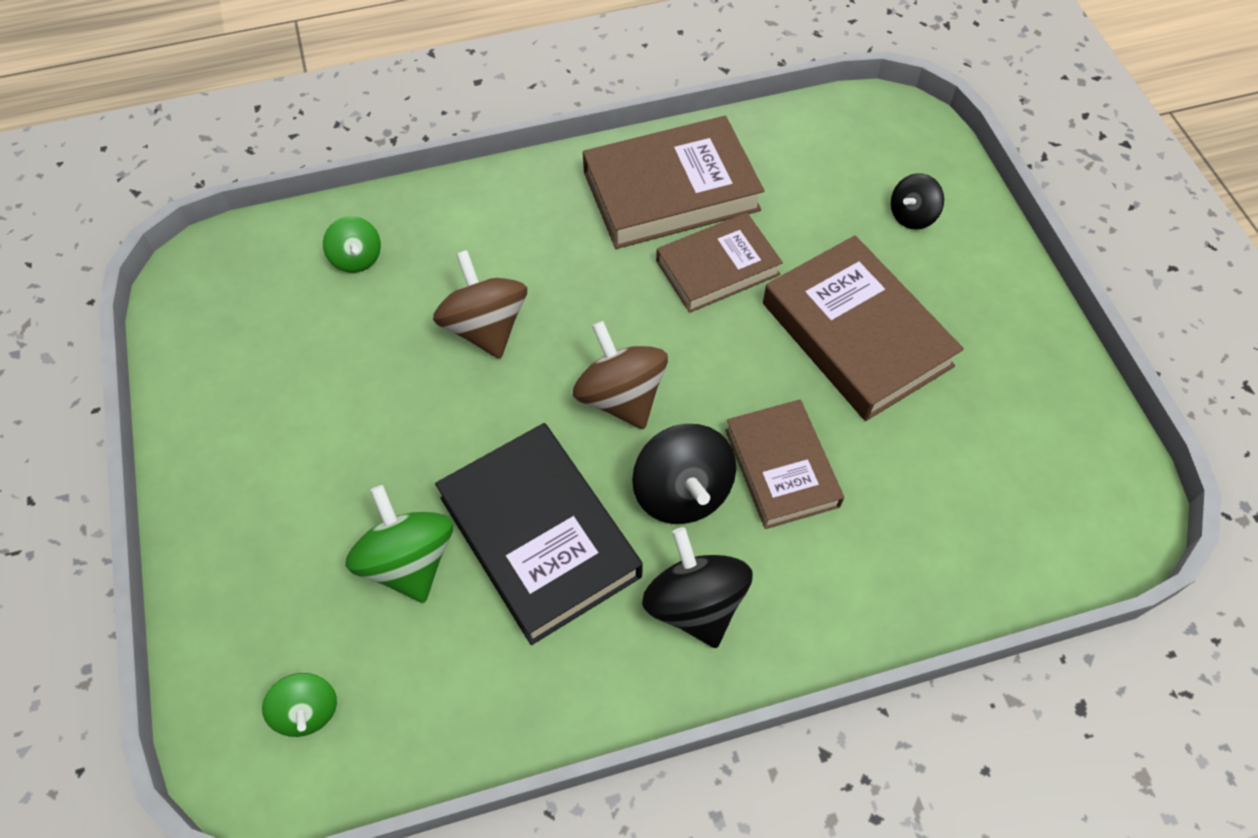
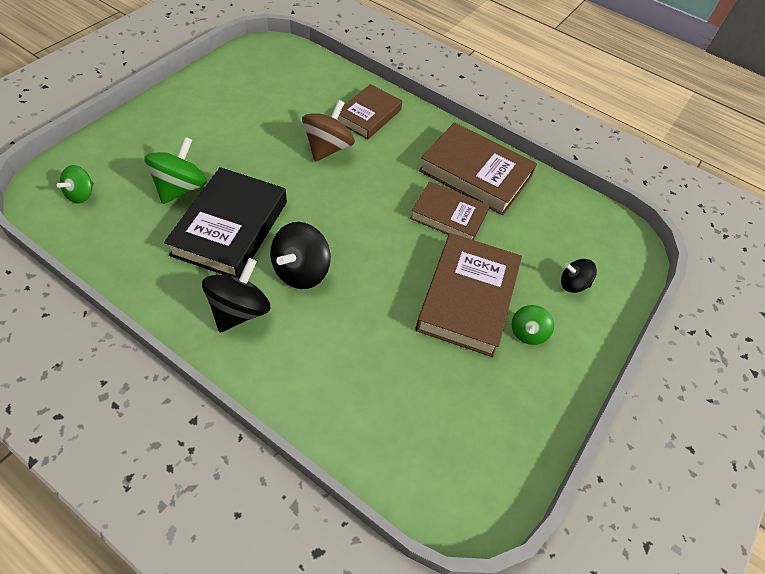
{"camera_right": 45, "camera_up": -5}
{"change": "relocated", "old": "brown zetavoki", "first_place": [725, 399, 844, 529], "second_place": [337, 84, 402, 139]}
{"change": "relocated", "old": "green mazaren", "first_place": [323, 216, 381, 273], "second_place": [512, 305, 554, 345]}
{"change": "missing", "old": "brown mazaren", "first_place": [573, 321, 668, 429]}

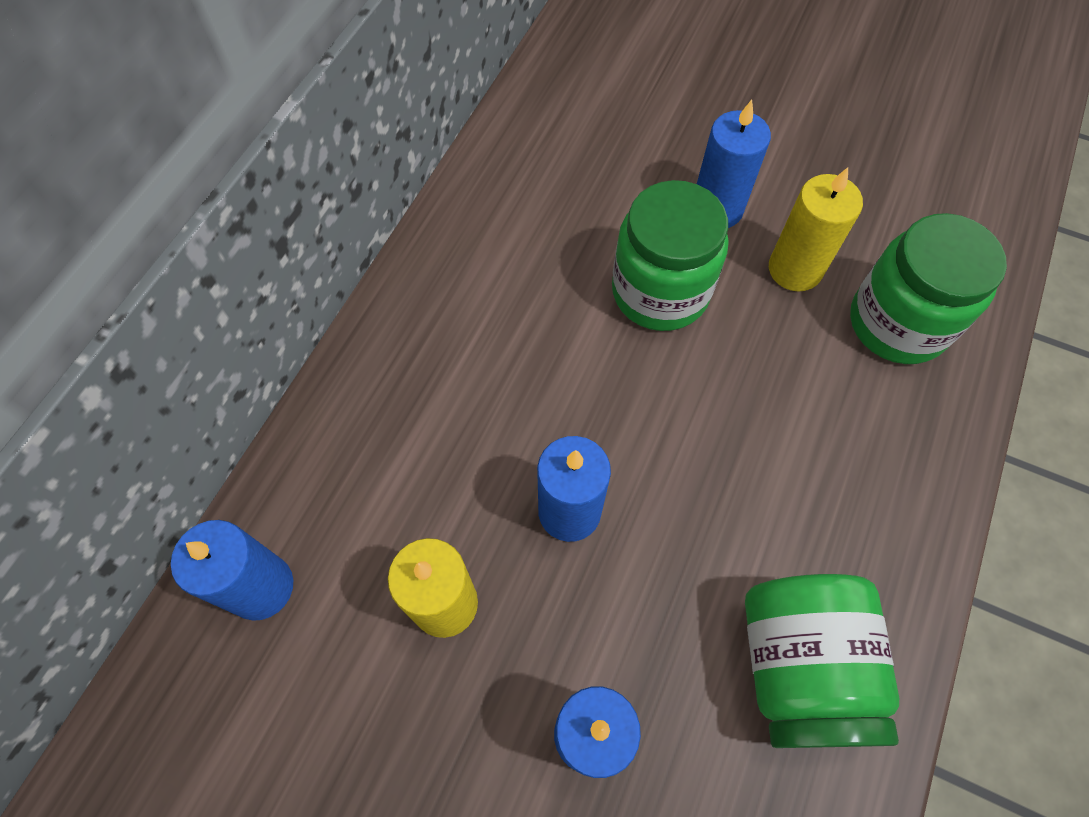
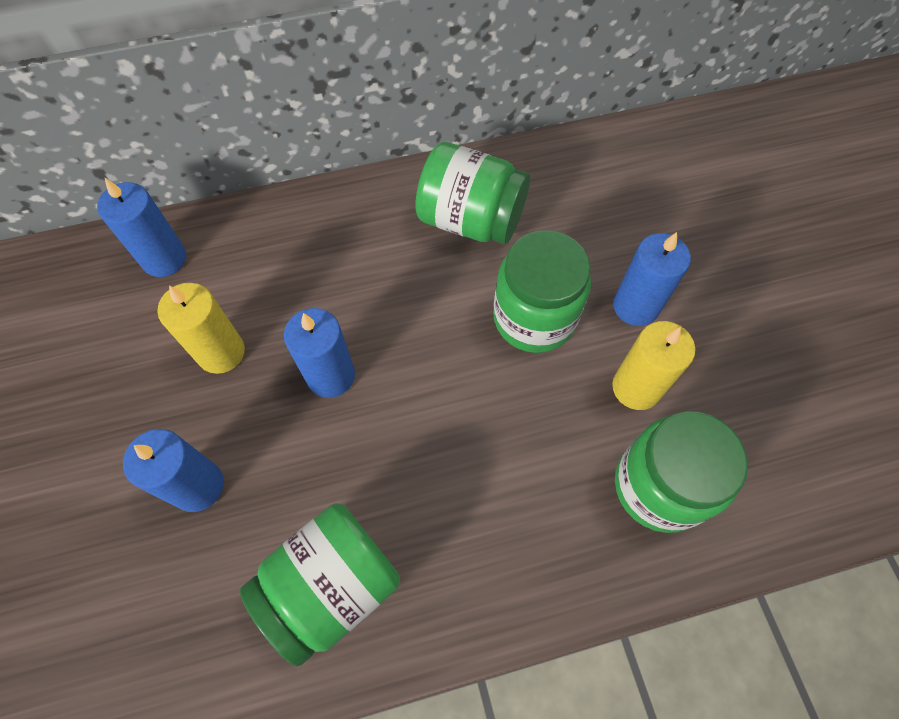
{"camera_right": 50, "camera_up": 0}
{"change": "appeared", "new": "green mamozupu", "second_place": [415, 142, 530, 244]}

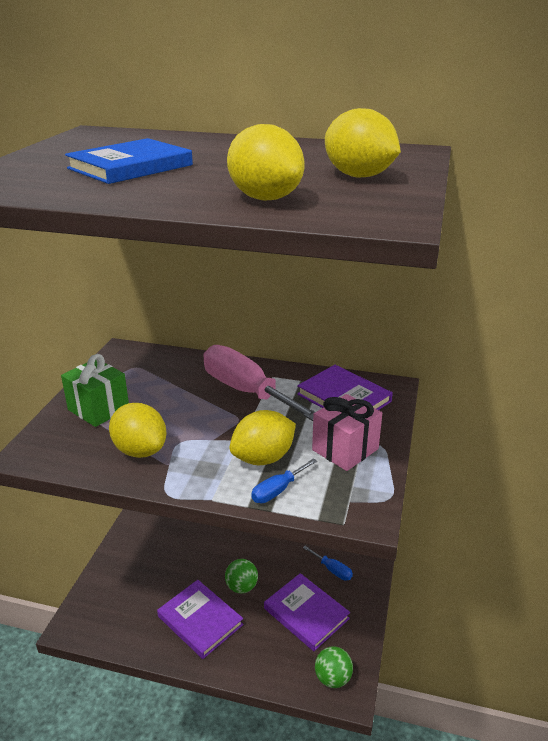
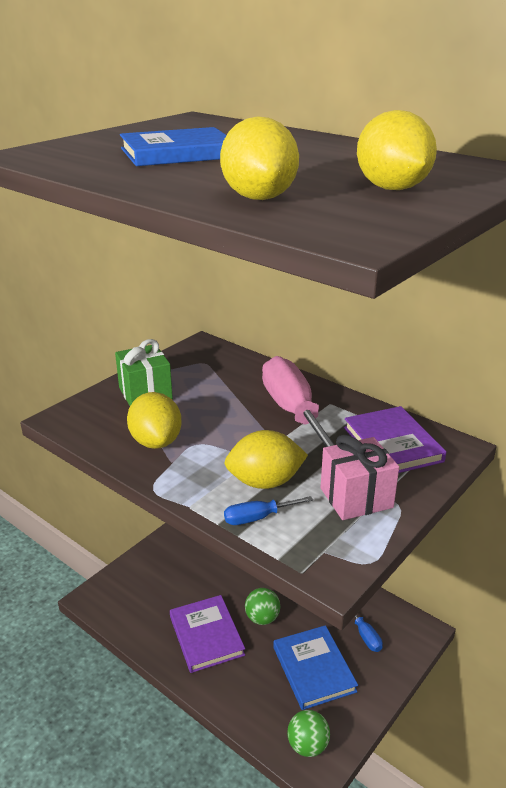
{"camera_right": 25, "camera_up": 0}
{"change": "colour", "old": "purple zetavoki", "new": "blue zetavoki", "first_place": [264, 573, 350, 651], "second_place": [273, 625, 358, 710]}

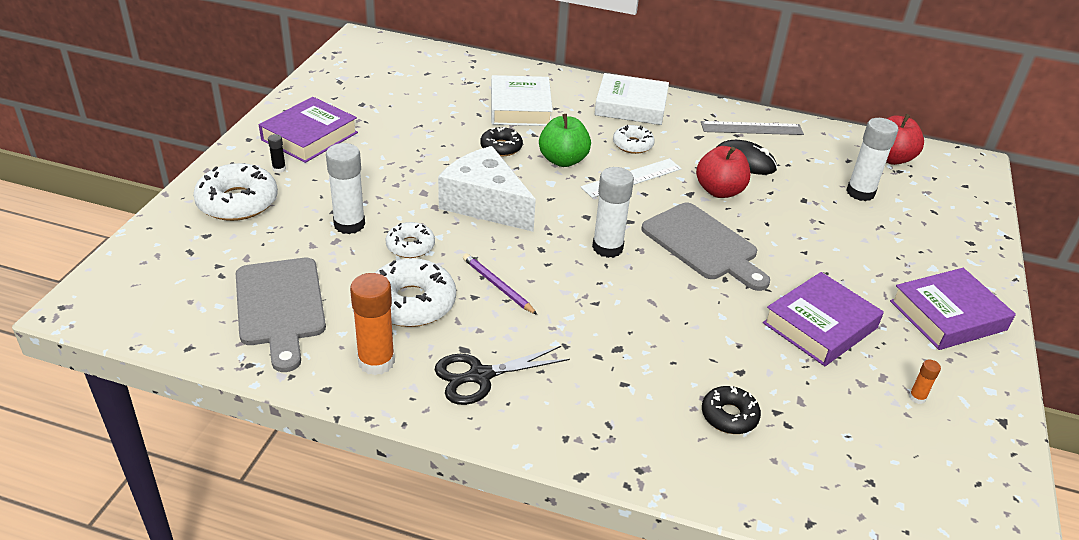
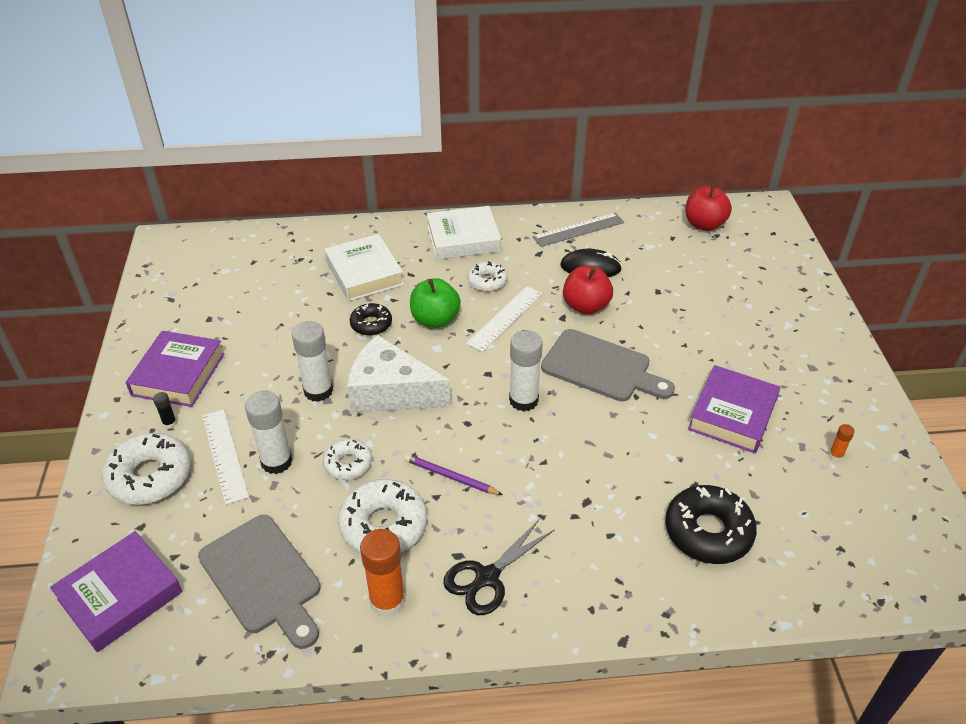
{"camera_right": -20, "camera_up": 5}
{"change": "relocated", "old": "purple zetavoki", "first_place": [890, 268, 1016, 350], "second_place": [50, 531, 182, 652]}
{"change": "appeared", "new": "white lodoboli", "second_place": [202, 409, 249, 505]}
{"change": "relocated", "old": "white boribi", "first_place": [846, 118, 898, 201], "second_place": [292, 321, 333, 402]}
{"change": "size", "old": "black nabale", "first_place": [702, 386, 761, 434], "second_place": [665, 485, 757, 564], "factor": 1.7}

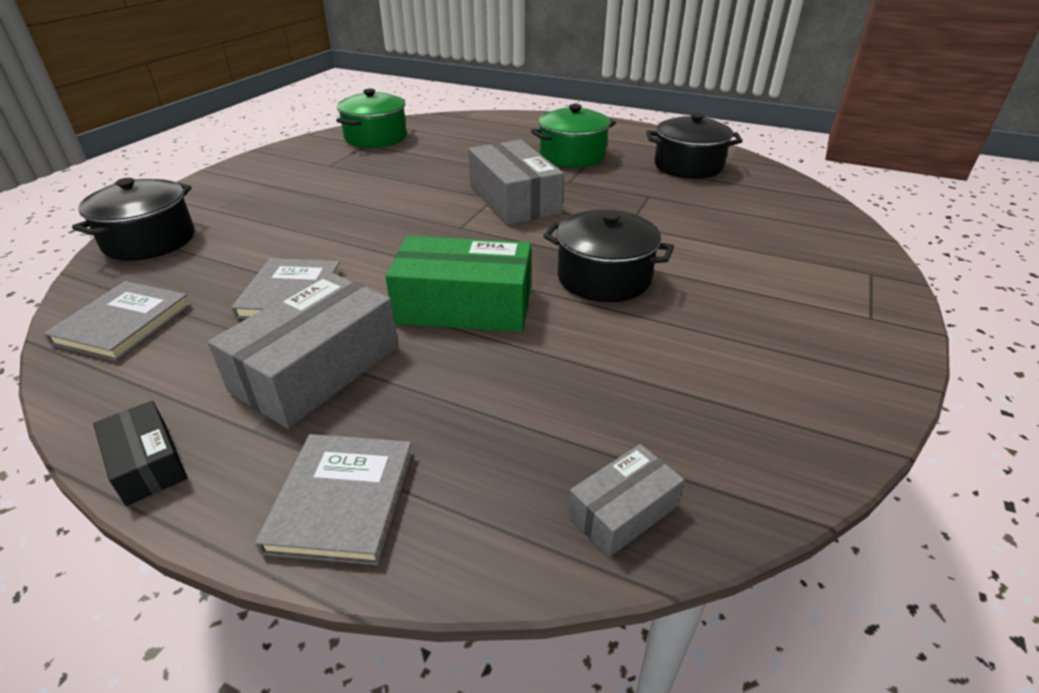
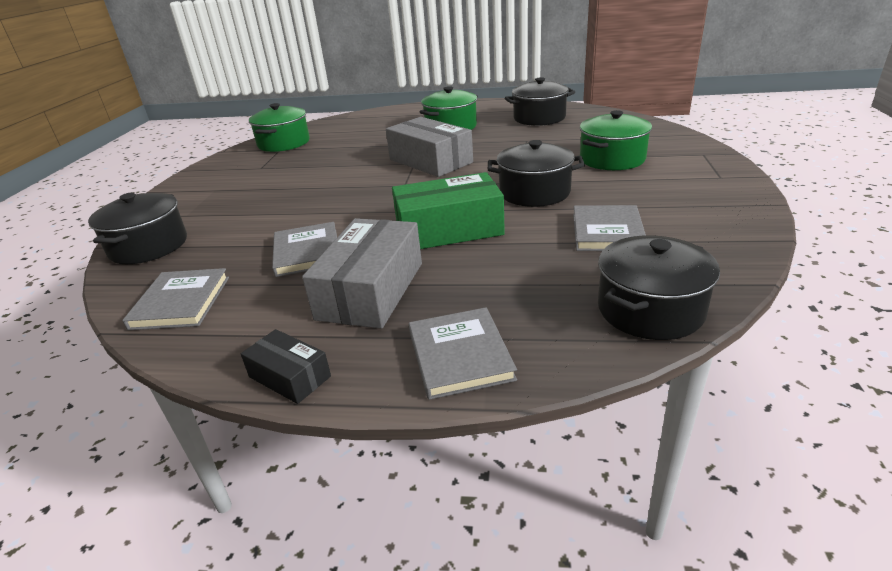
{"camera_right": -15, "camera_up": -5}
{"change": "appeared", "new": "grey zetavoki", "second_place": [573, 205, 646, 251]}
{"change": "appeared", "new": "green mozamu", "second_place": [580, 110, 652, 170]}
{"change": "exchanged", "old": "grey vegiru", "new": "black mozamu", "first_place": [568, 444, 684, 557], "second_place": [598, 235, 720, 340]}

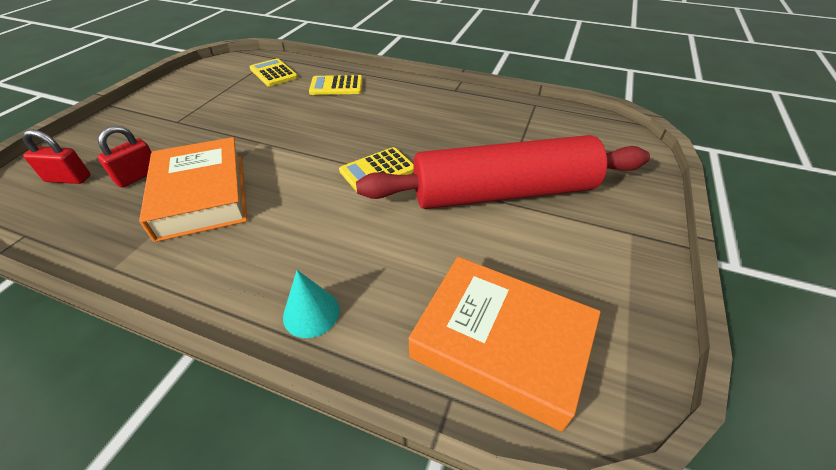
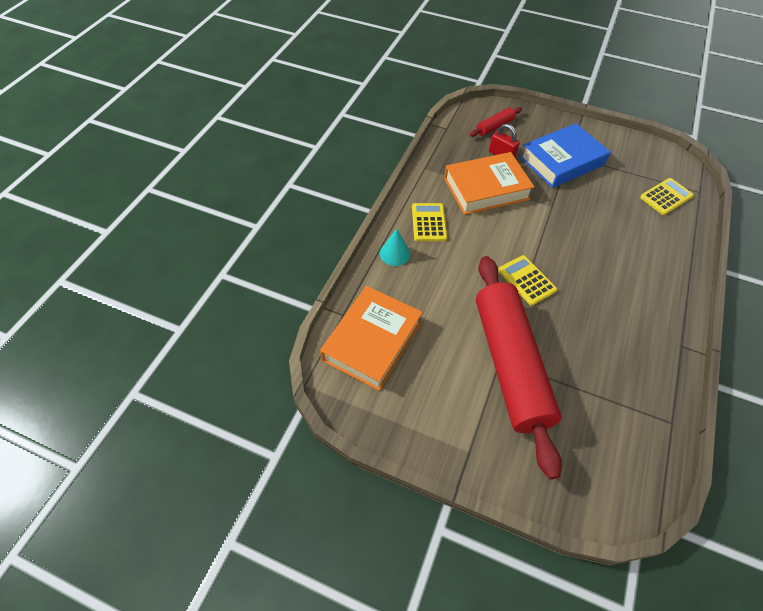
{"camera_right": 90, "camera_up": 10}
{"change": "relocated", "old": "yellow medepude", "first_place": [309, 75, 363, 95], "second_place": [412, 203, 447, 241]}
{"change": "exchanged", "old": "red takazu", "new": "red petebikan", "first_place": [22, 129, 91, 184], "second_place": [469, 107, 522, 137]}
{"change": "appeared", "new": "blue zetavoki", "second_place": [520, 123, 611, 188]}

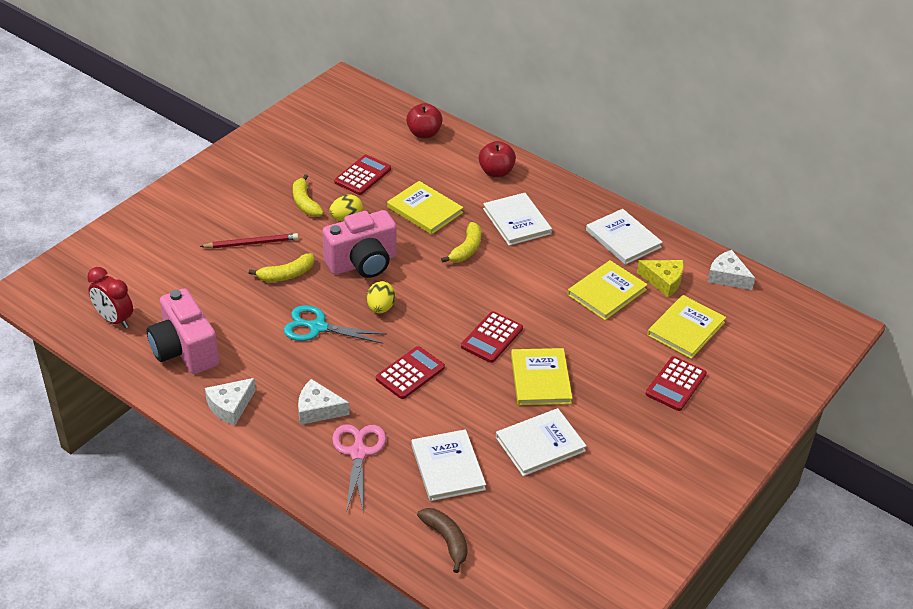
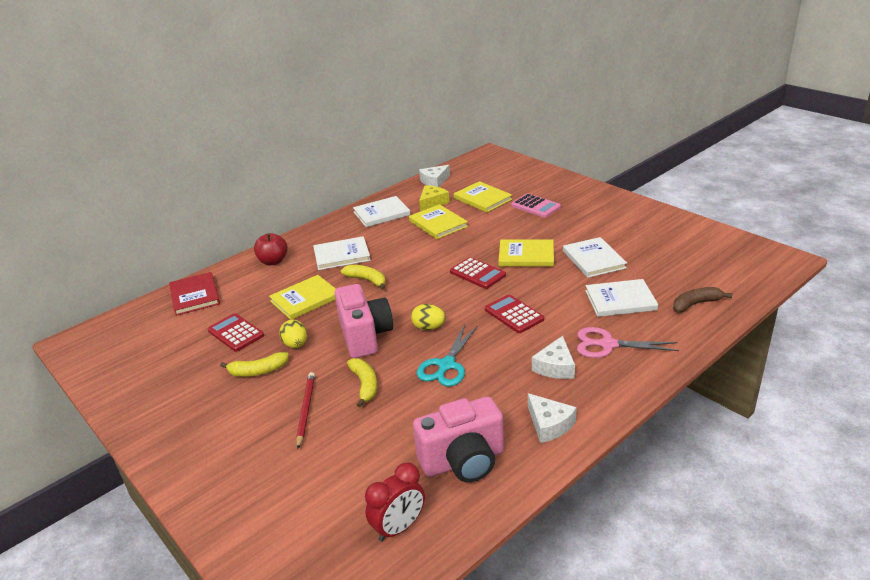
{"camera_right": -75, "camera_up": -10}
{"change": "exchanged", "old": "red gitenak", "new": "red zetavoki", "first_place": [406, 103, 443, 139], "second_place": [169, 272, 220, 316]}
{"change": "colour", "old": "red medepude", "new": "pink medepude", "first_place": [646, 356, 707, 411], "second_place": [511, 193, 561, 218]}

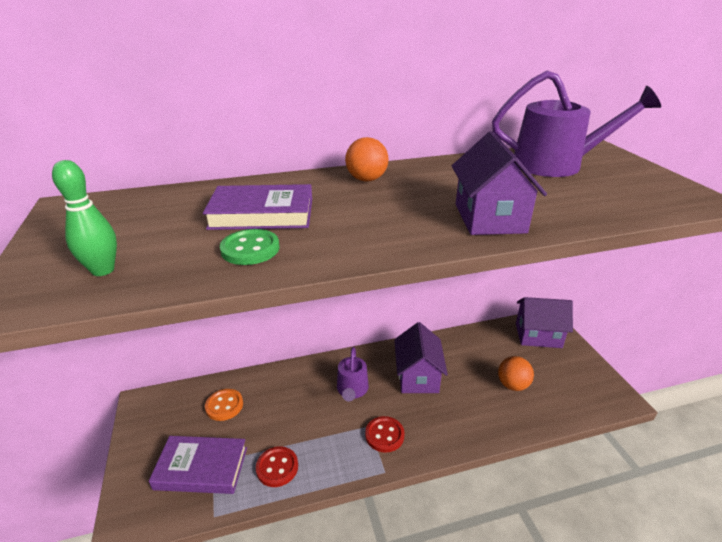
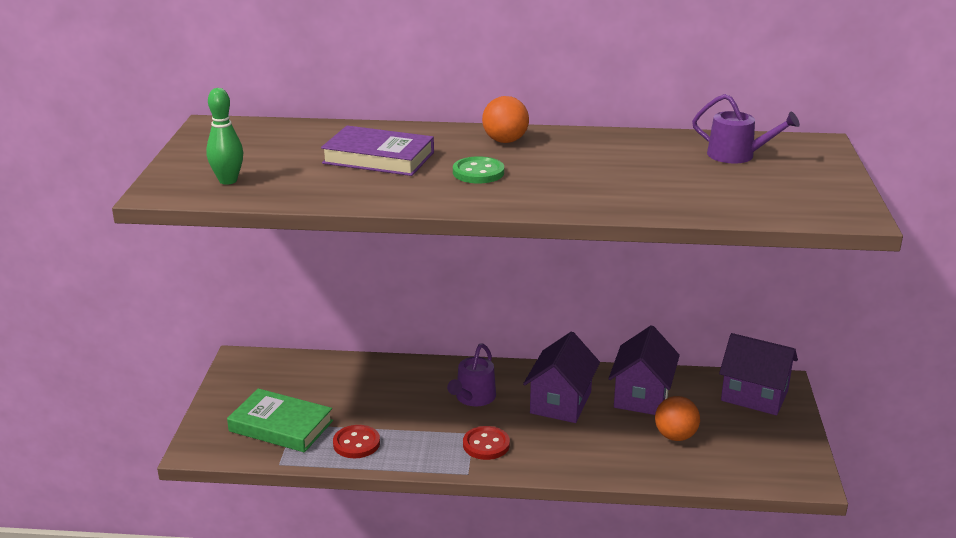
{"camera_right": 20, "camera_up": -5}
{"change": "colour", "old": "purple zetavoki", "new": "green zetavoki", "first_place": [149, 436, 247, 494], "second_place": [227, 388, 333, 453]}
{"change": "relocated", "old": "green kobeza", "first_place": [220, 229, 279, 265], "second_place": [453, 156, 504, 183]}
{"change": "relocated", "old": "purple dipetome", "first_place": [452, 131, 547, 235], "second_place": [609, 325, 680, 415]}
{"change": "size", "old": "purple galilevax", "first_place": [492, 71, 661, 177], "second_place": [692, 94, 800, 164], "factor": 0.58}
{"change": "missing", "old": "orange kobeza", "first_place": [205, 389, 243, 421]}

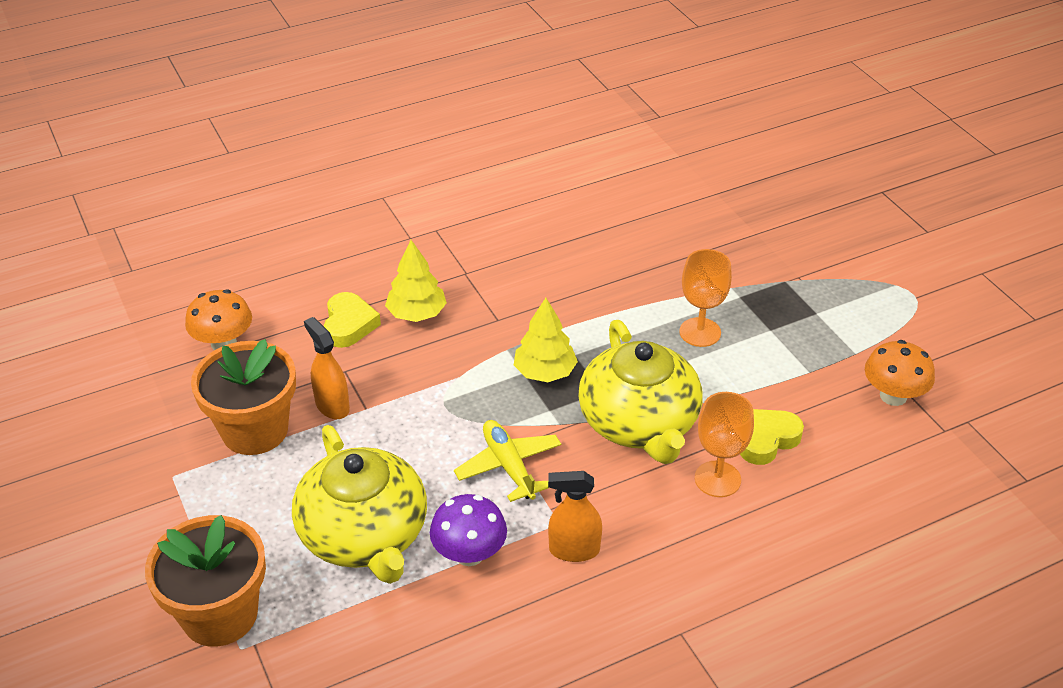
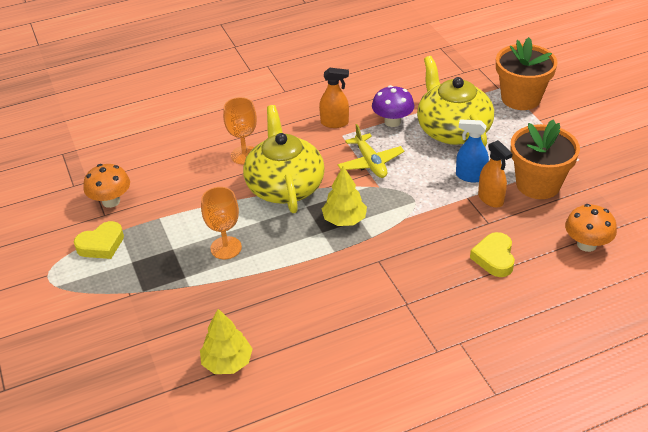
{"camera_right": -175, "camera_up": 0}
{"change": "relocated", "old": "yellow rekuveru", "first_place": [740, 409, 804, 465], "second_place": [74, 221, 124, 259]}
{"change": "relocated", "old": "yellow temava", "first_place": [385, 240, 447, 322], "second_place": [200, 309, 253, 374]}
{"change": "appeared", "new": "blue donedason", "second_place": [456, 119, 489, 182]}

